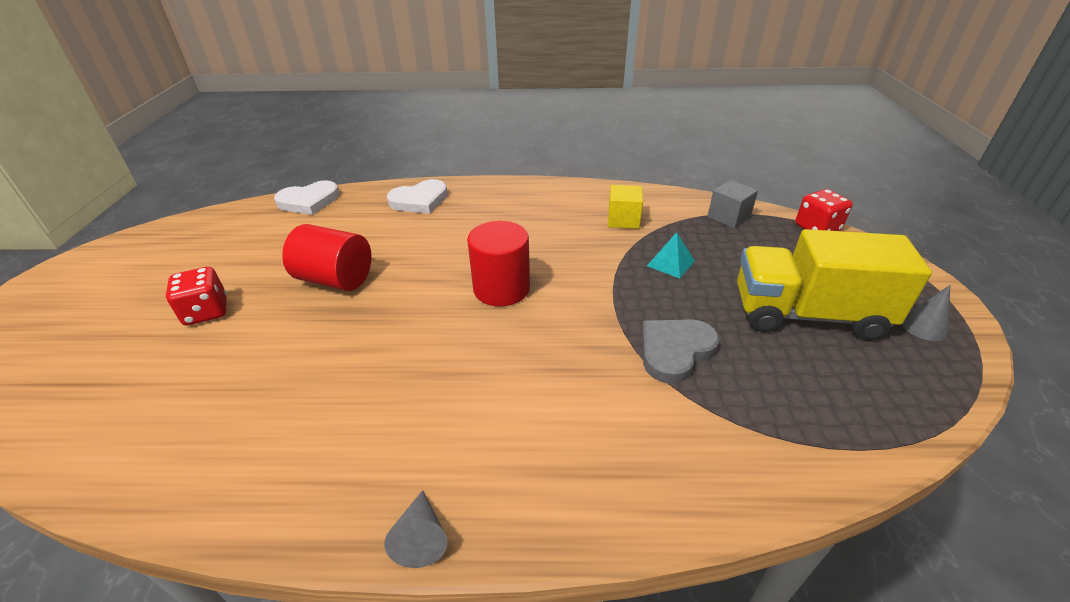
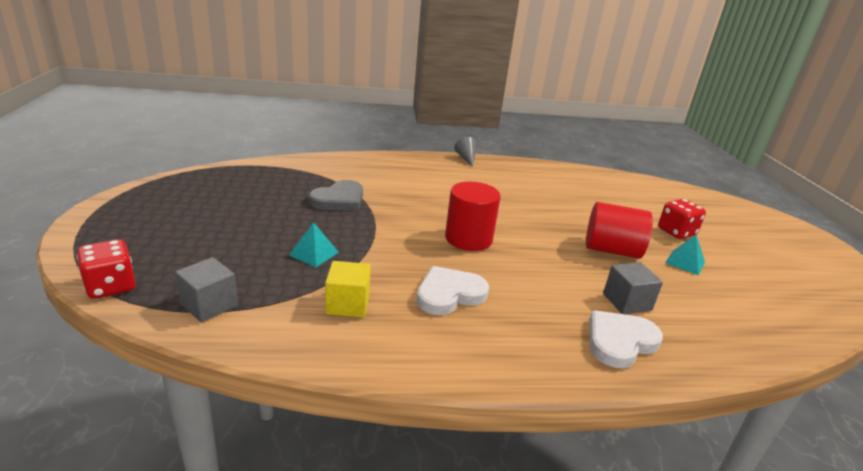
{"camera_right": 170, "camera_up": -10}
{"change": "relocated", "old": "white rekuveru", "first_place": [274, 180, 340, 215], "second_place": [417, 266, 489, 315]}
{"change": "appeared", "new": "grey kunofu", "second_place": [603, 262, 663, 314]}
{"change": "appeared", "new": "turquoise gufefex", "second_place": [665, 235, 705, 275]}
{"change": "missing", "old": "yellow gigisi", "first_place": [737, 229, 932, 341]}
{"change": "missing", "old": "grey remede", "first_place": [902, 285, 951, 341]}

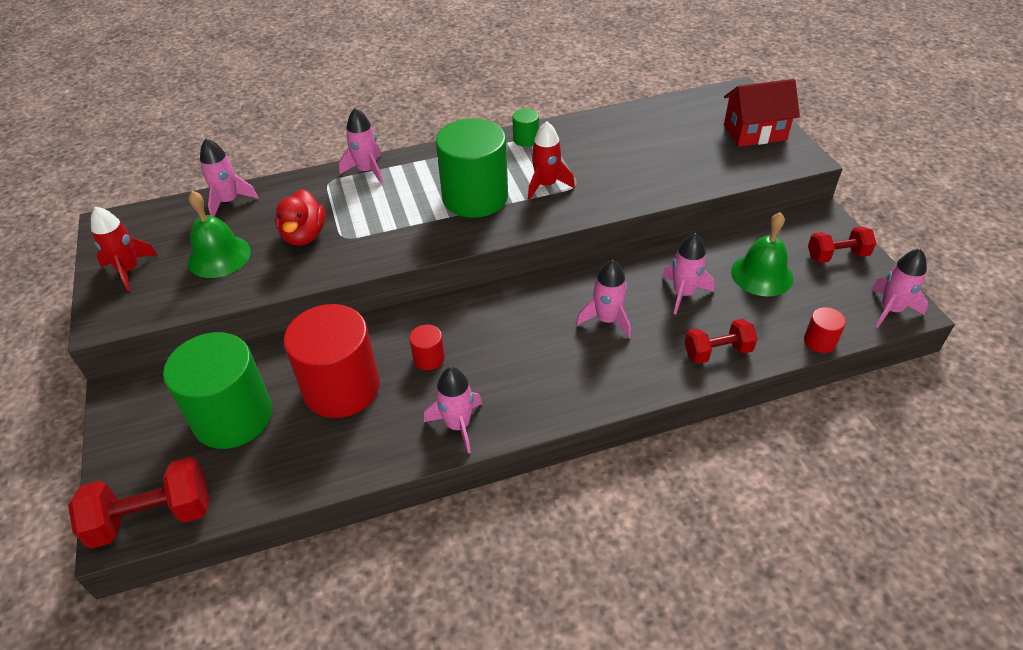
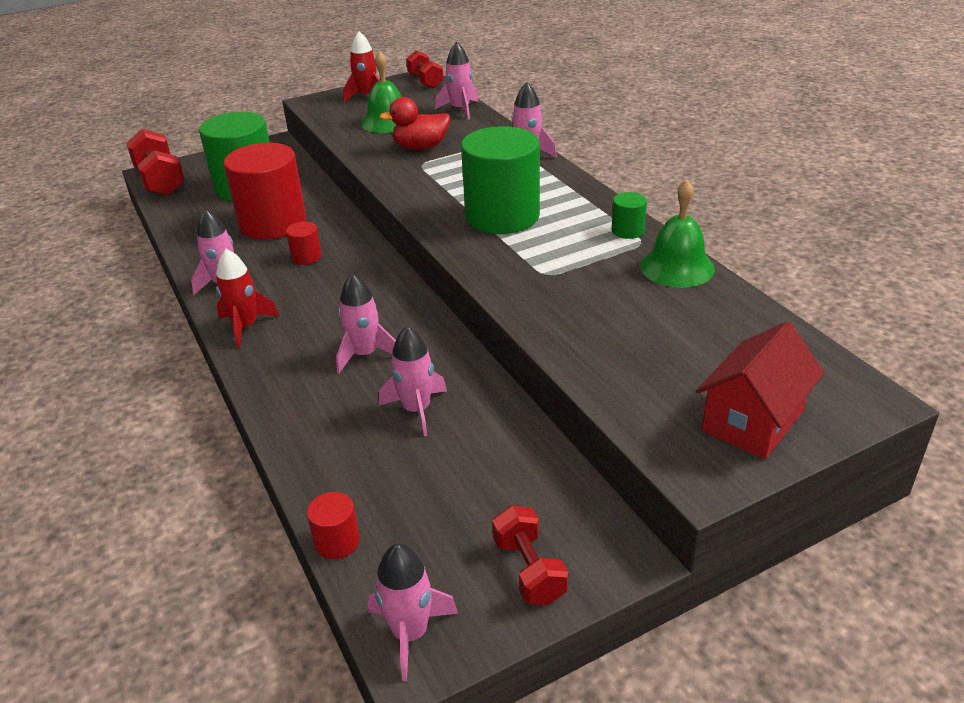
{"camera_right": 80, "camera_up": -10}
{"change": "relocated", "old": "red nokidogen", "first_place": [528, 121, 575, 200], "second_place": [216, 249, 279, 348]}
{"change": "relocated", "old": "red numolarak", "first_place": [685, 319, 758, 364], "second_place": [406, 51, 444, 88]}
{"change": "relocated", "old": "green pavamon", "first_place": [731, 212, 793, 296], "second_place": [640, 180, 715, 288]}
{"change": "spun", "old": "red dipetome", "first_place": [724, 79, 800, 147], "second_place": [696, 321, 824, 459], "degrees": 60}

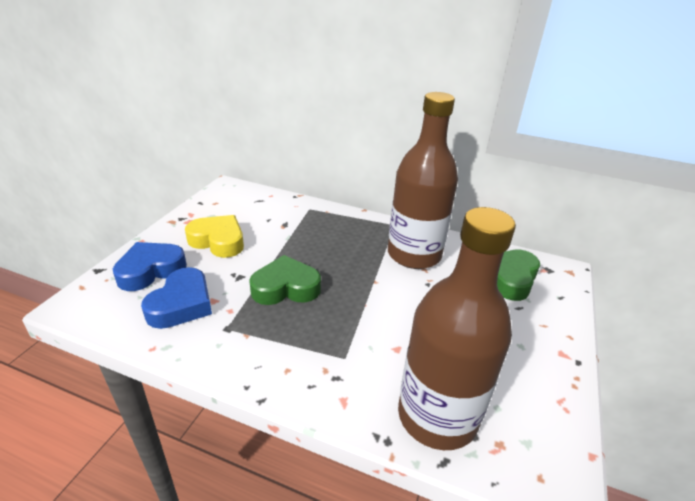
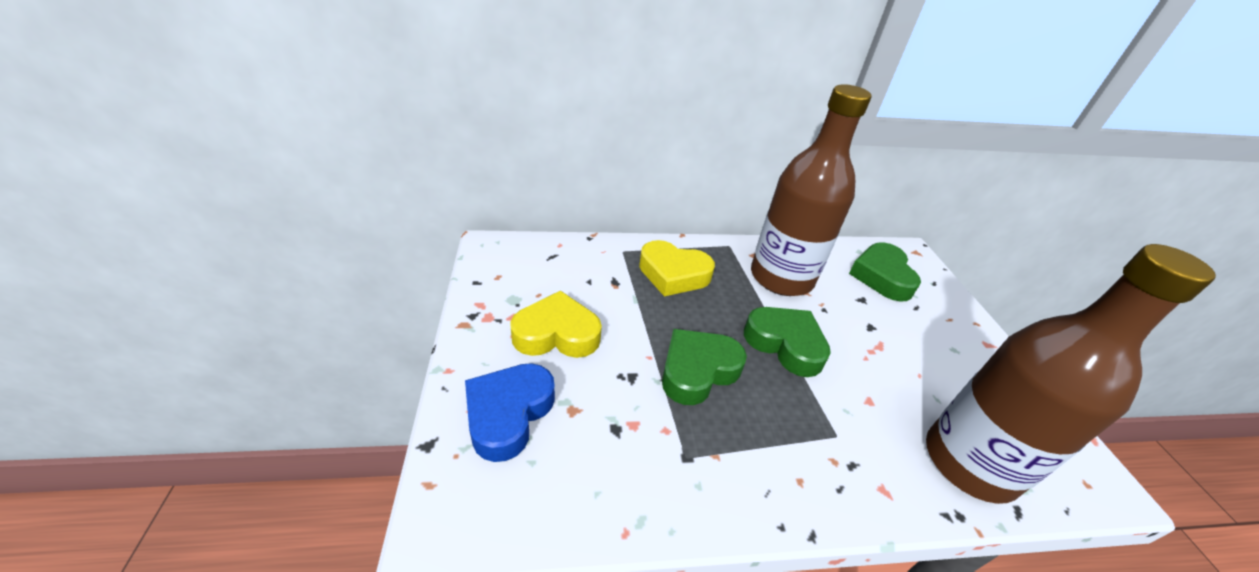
{"camera_right": -30, "camera_up": 5}
{"change": "appeared", "new": "yellow rekuveru", "second_place": [639, 240, 715, 296]}
{"change": "appeared", "new": "green rekuveru", "second_place": [744, 307, 831, 377]}
{"change": "missing", "old": "blue rekuveru", "first_place": [141, 267, 212, 329]}

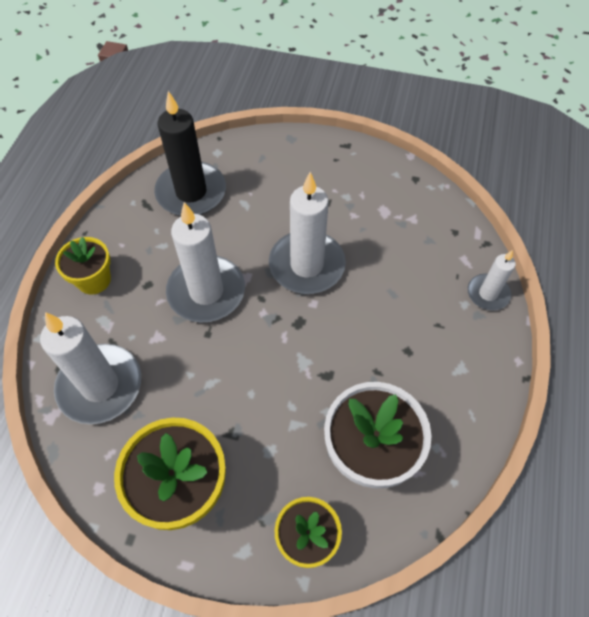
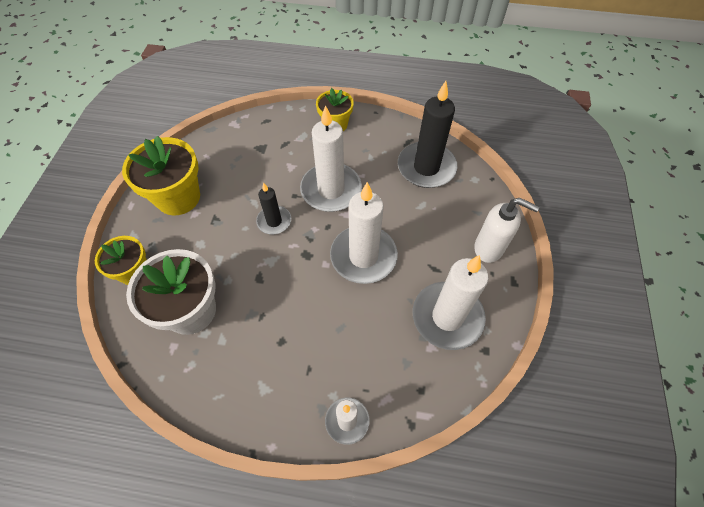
{"camera_right": 85, "camera_up": 0}
{"change": "appeared", "new": "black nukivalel", "second_place": [256, 182, 291, 234]}
{"change": "relocated", "old": "white nukivalel", "first_place": [40, 312, 141, 424], "second_place": [412, 255, 488, 350]}
{"change": "appeared", "new": "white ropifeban", "second_place": [474, 198, 540, 263]}

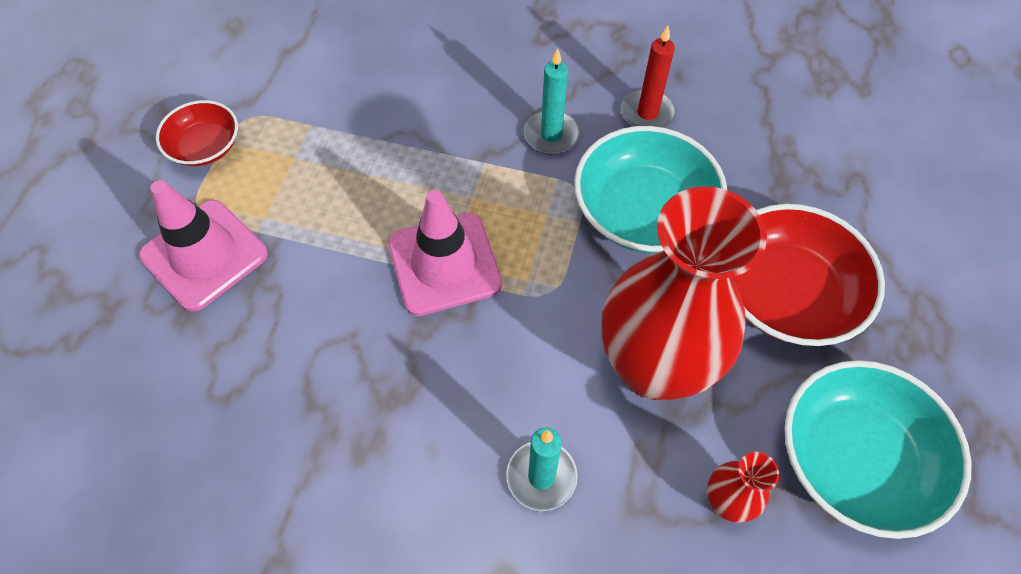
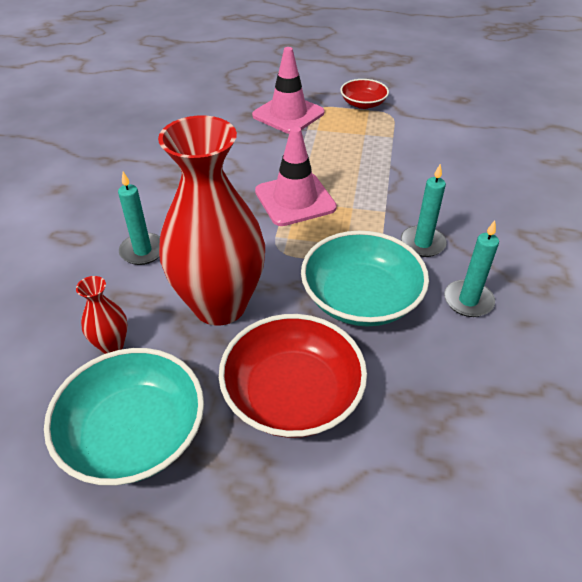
{"camera_right": 85, "camera_up": -15}
{"change": "colour", "old": "red nukivalel", "new": "turquoise nukivalel", "first_place": [621, 26, 676, 128], "second_place": [444, 220, 499, 317]}

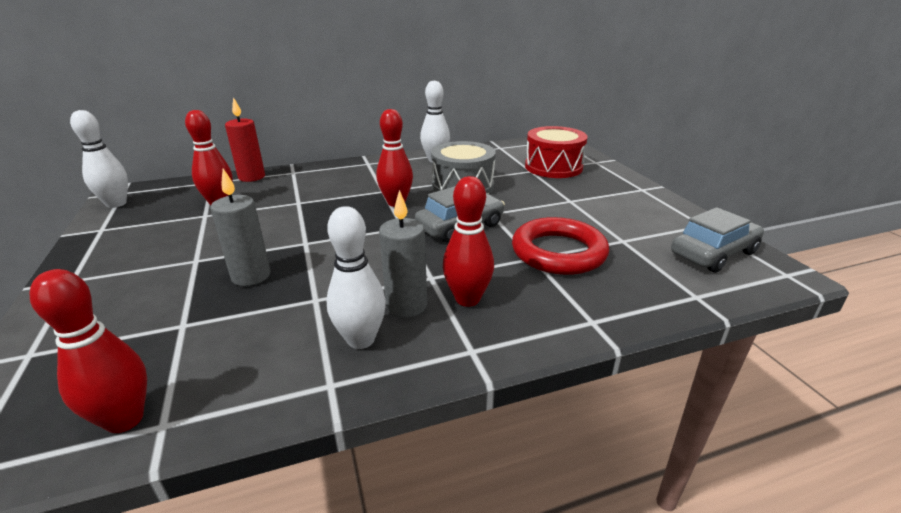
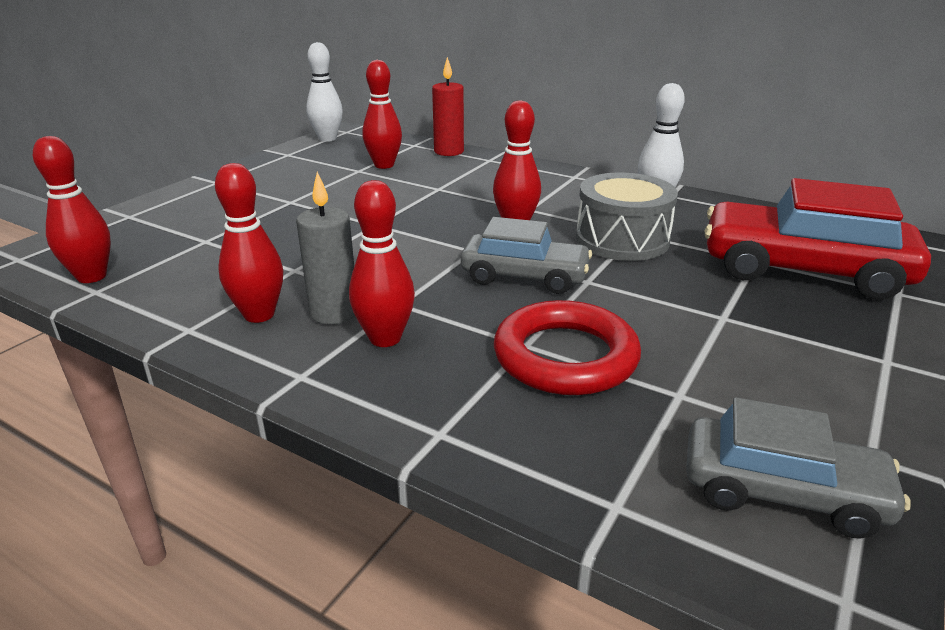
{"camera_right": 50, "camera_up": 0}
{"change": "colour", "old": "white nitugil", "new": "red nitugil", "first_place": [326, 206, 386, 349], "second_place": [215, 163, 283, 323]}
{"change": "exchanged", "old": "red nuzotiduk", "new": "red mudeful", "first_place": [525, 126, 588, 178], "second_place": [705, 178, 931, 300]}
{"change": "missing", "old": "grey nukivalel", "first_place": [210, 168, 270, 286]}

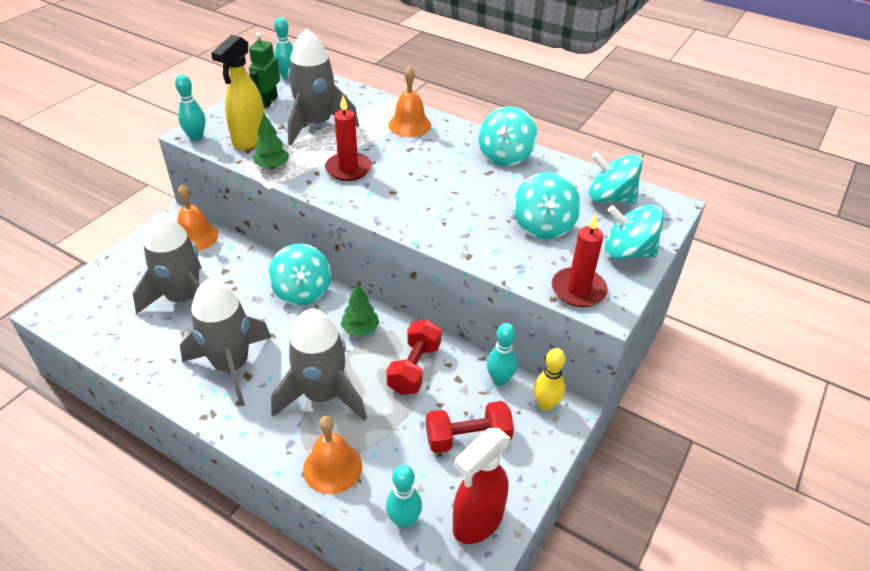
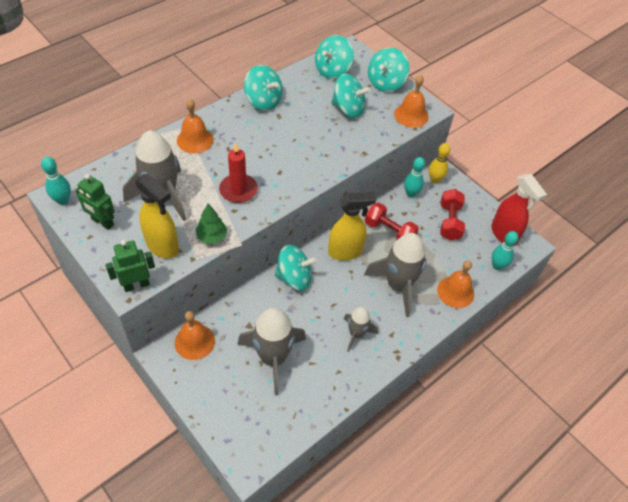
{"camera_right": -75, "camera_up": 10}
{"change": "exchanged", "old": "turquoise nitugil", "new": "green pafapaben", "first_place": [175, 74, 205, 141], "second_place": [105, 240, 155, 292]}
{"change": "exchanged", "old": "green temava", "new": "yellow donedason", "first_place": [341, 284, 379, 336], "second_place": [328, 192, 376, 261]}
{"change": "size", "old": "grey nokidogen", "first_place": [180, 279, 271, 406], "second_place": [344, 307, 378, 352], "factor": 0.56}
{"change": "exchanged", "old": "red nukivalel", "new": "orange pavamon", "first_place": [551, 213, 608, 307], "second_place": [394, 75, 429, 128]}

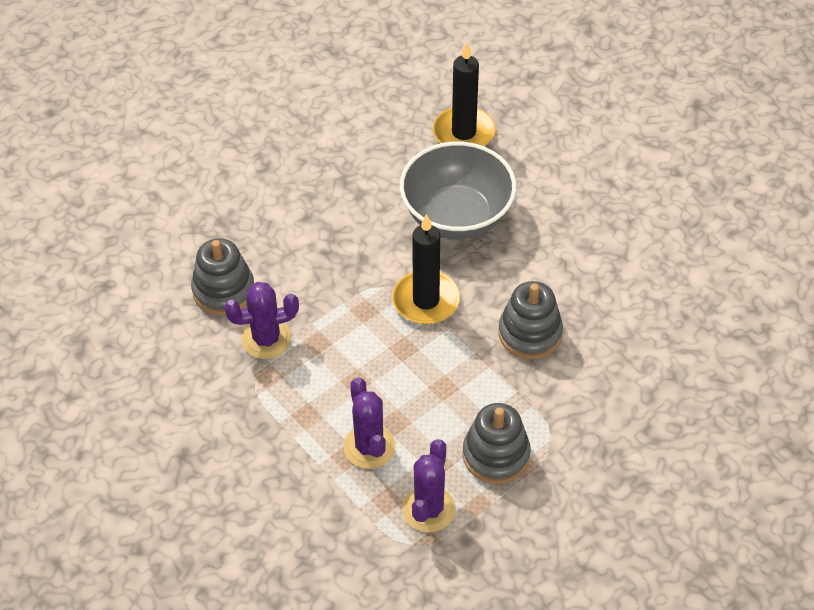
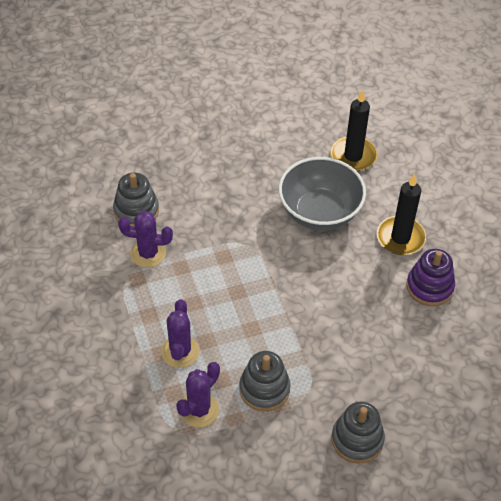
{"camera_right": 20, "camera_up": 0}
{"change": "relocated", "old": "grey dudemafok", "first_place": [499, 281, 563, 359], "second_place": [331, 402, 385, 463]}
{"change": "relocated", "old": "black nukivalel", "first_place": [392, 214, 460, 324], "second_place": [377, 174, 426, 255]}
{"change": "appeared", "new": "purple dudemafok", "second_place": [406, 249, 455, 306]}

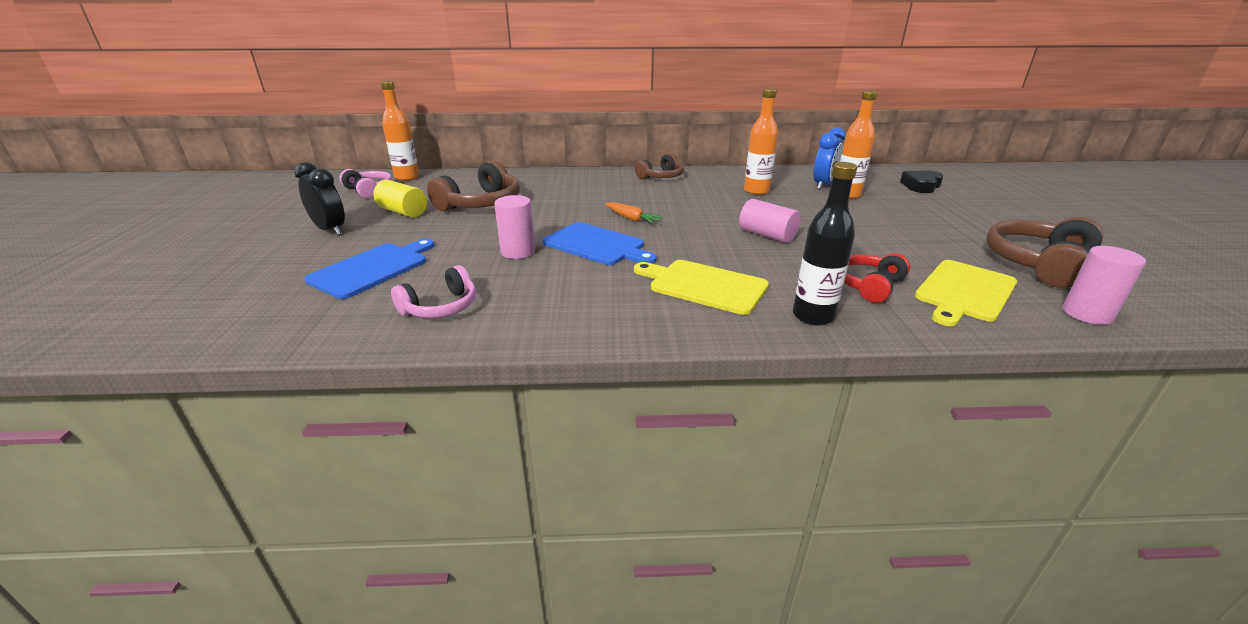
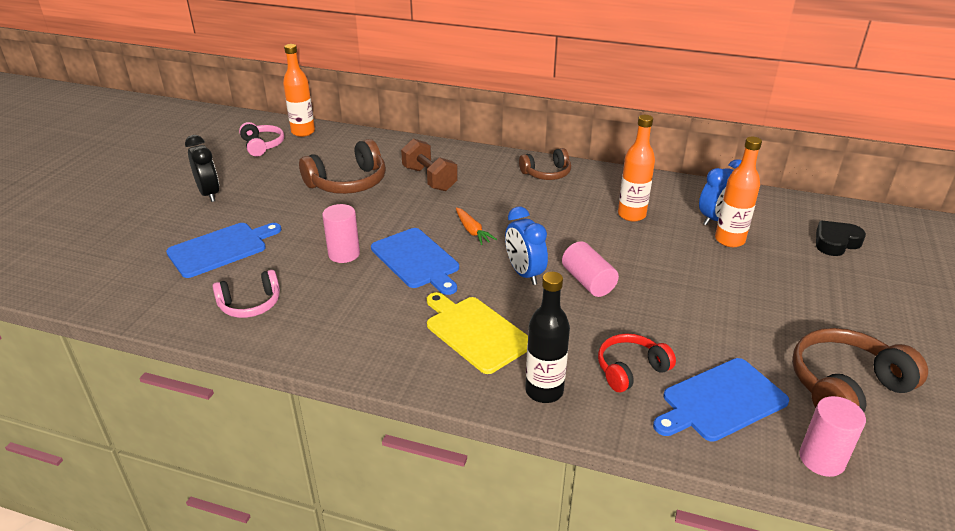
{"camera_right": 20, "camera_up": 5}
{"change": "appeared", "new": "brown numolarak", "second_place": [401, 139, 458, 191]}
{"change": "appeared", "new": "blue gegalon", "second_place": [505, 207, 548, 285]}
{"change": "colour", "old": "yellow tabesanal", "new": "blue tabesanal", "first_place": [915, 260, 1017, 326], "second_place": [653, 358, 789, 442]}
{"change": "missing", "old": "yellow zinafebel", "first_place": [373, 180, 427, 218]}

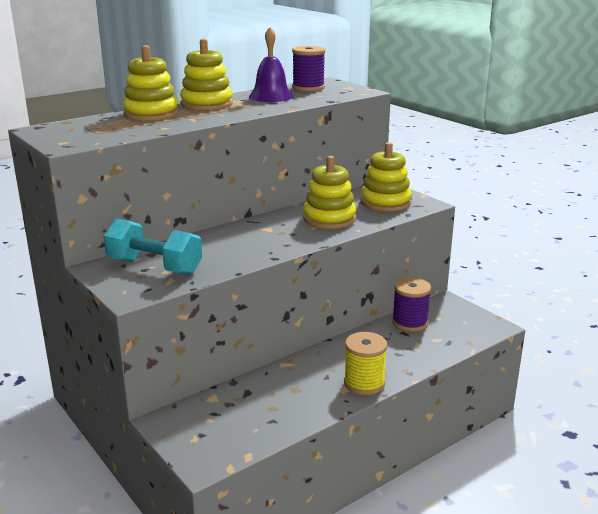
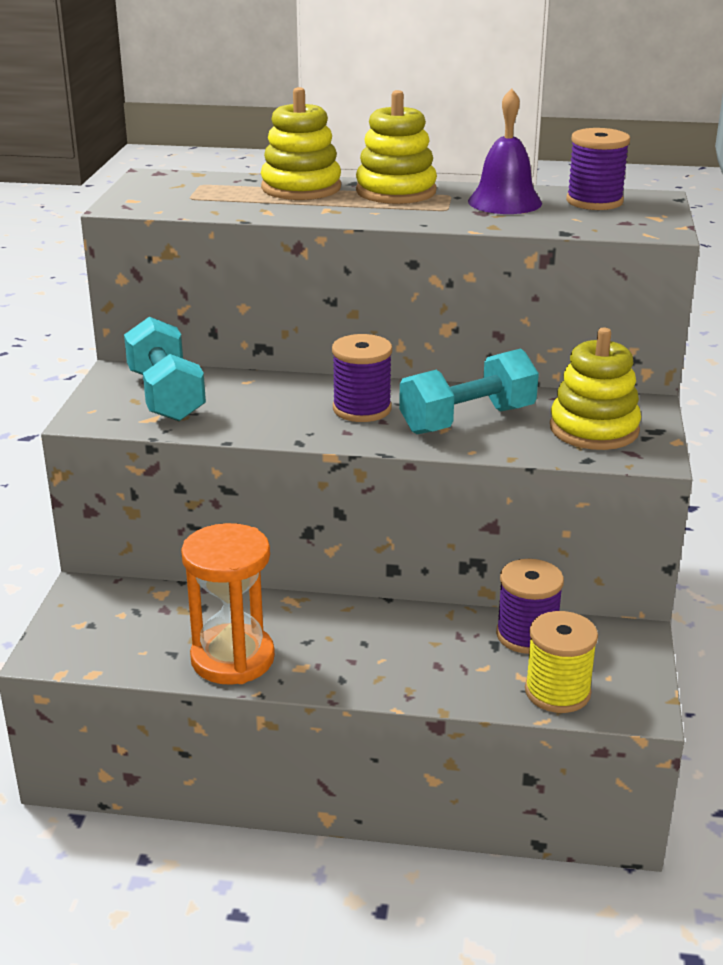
{"camera_right": 45, "camera_up": 5}
{"change": "appeared", "new": "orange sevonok", "second_place": [181, 523, 275, 685]}
{"change": "appeared", "new": "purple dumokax", "second_place": [332, 334, 392, 422]}
{"change": "exchanged", "old": "yellow dudemafok", "new": "turquoise numolarak", "first_place": [303, 156, 356, 229], "second_place": [399, 349, 539, 434]}
{"change": "relocated", "old": "yellow dumokax", "first_place": [344, 332, 387, 395], "second_place": [525, 611, 598, 713]}

